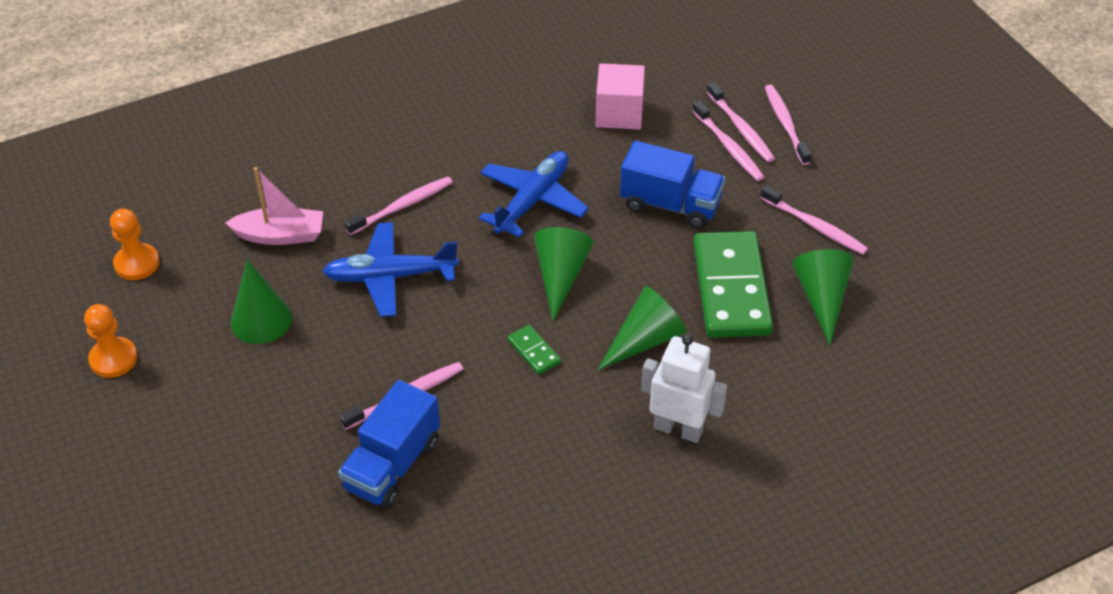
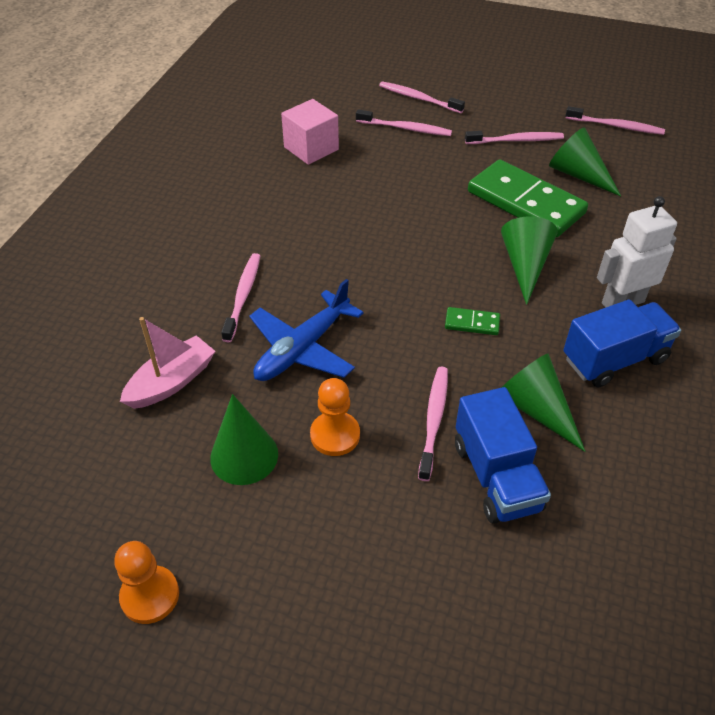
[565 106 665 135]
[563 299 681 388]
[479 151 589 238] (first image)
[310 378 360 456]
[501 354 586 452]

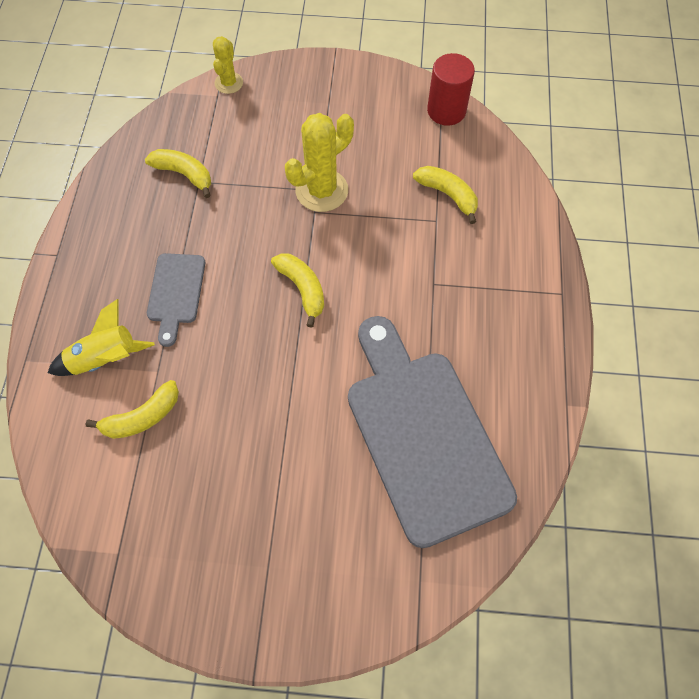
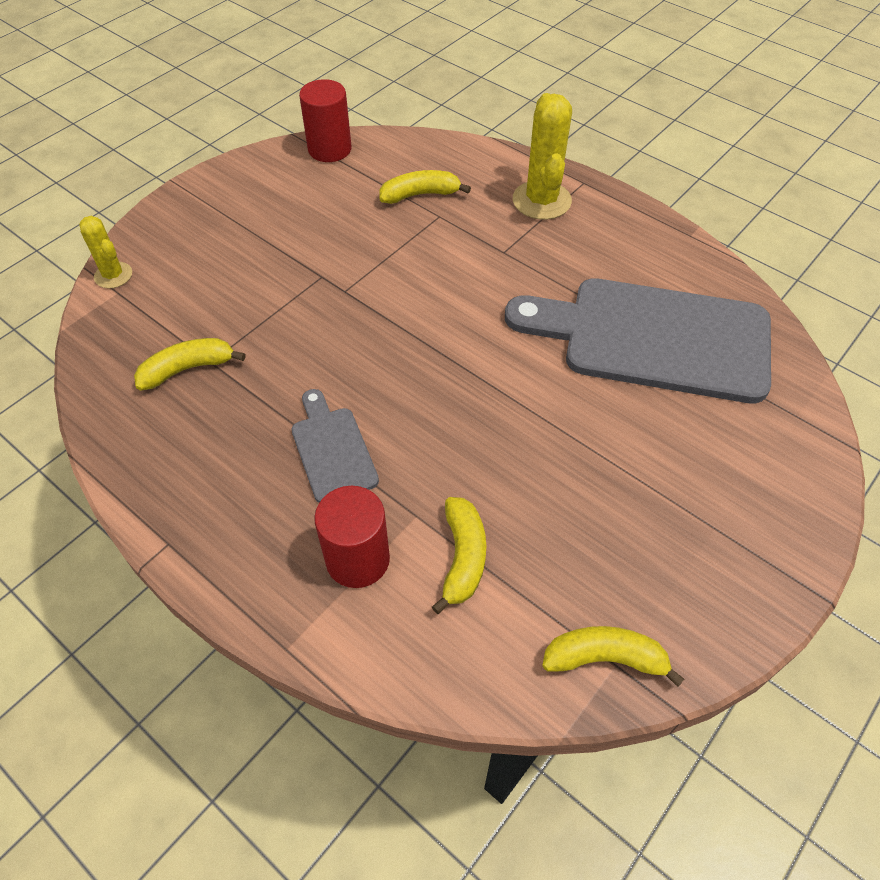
[513 93 572 220]
[291 389 379 503]
[542 626 684 687]
[314 486 390 588]

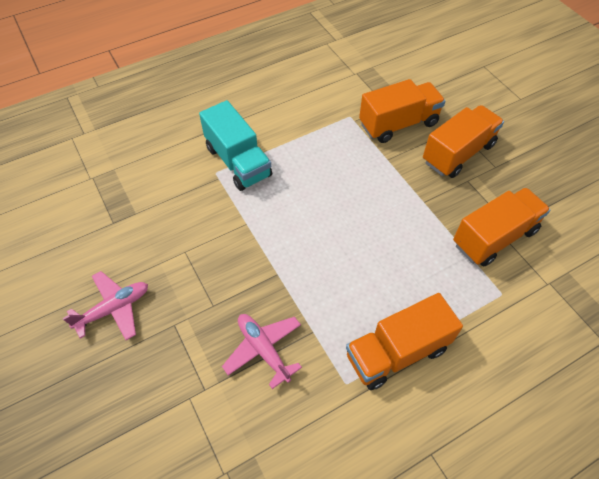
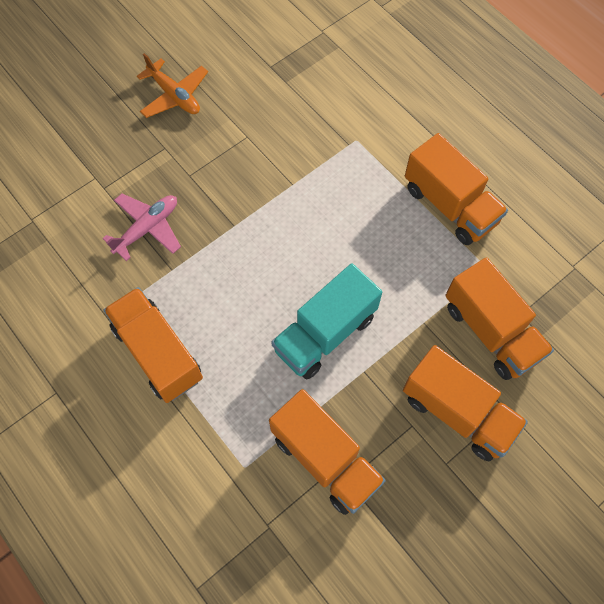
[271 263 382 379]
[137 53 208 118]
[405 133 508 245]

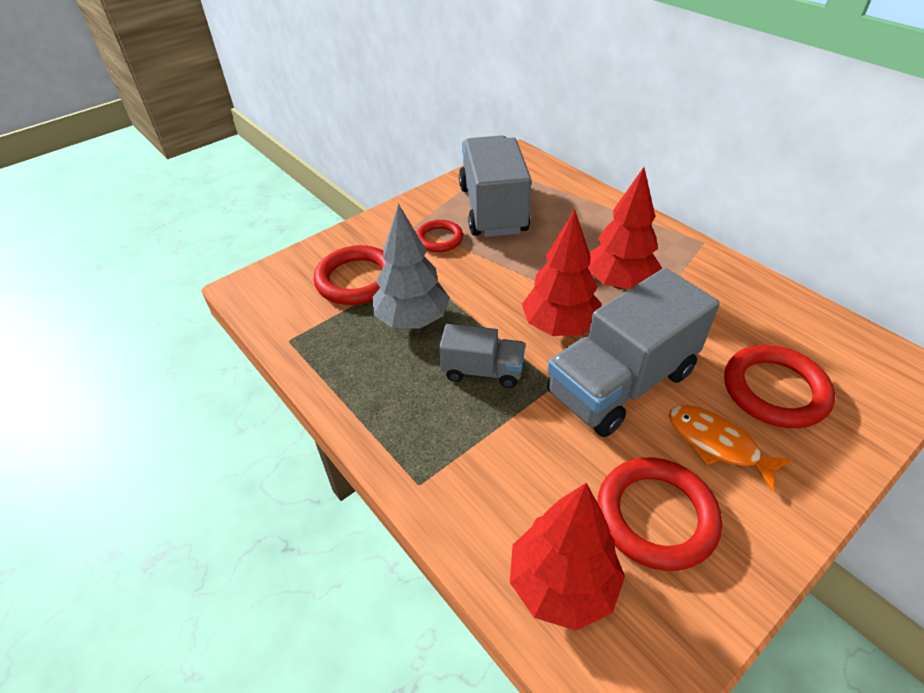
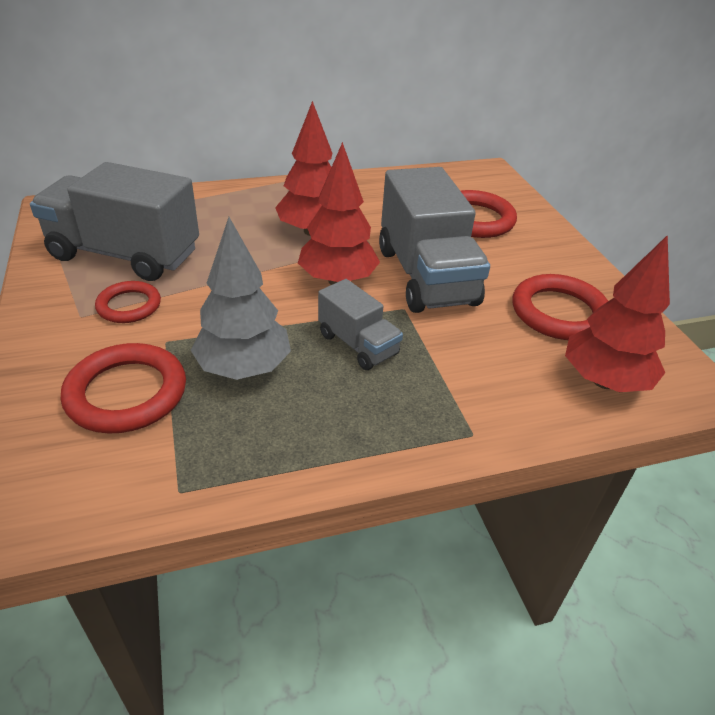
[318 279 403 370]
[669 405 793 492] (first image)

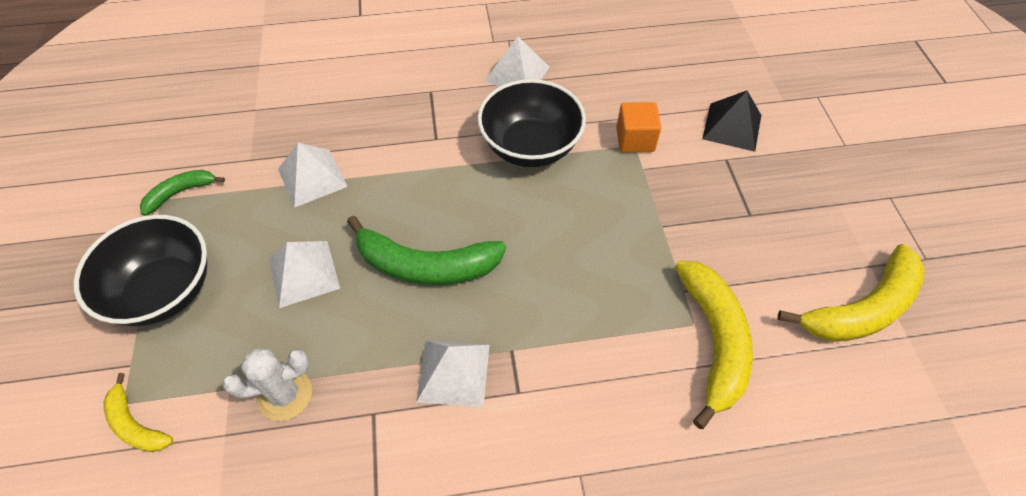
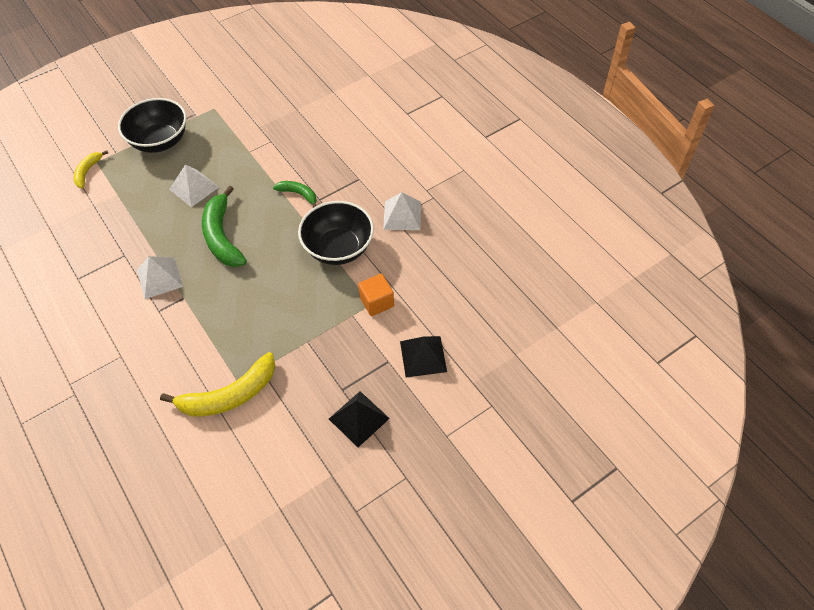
[278 143 348 208] (first image)
[273 181 317 208]
[778 244 925 342] (first image)
[223 348 312 421] (first image)
[329 391 390 447]

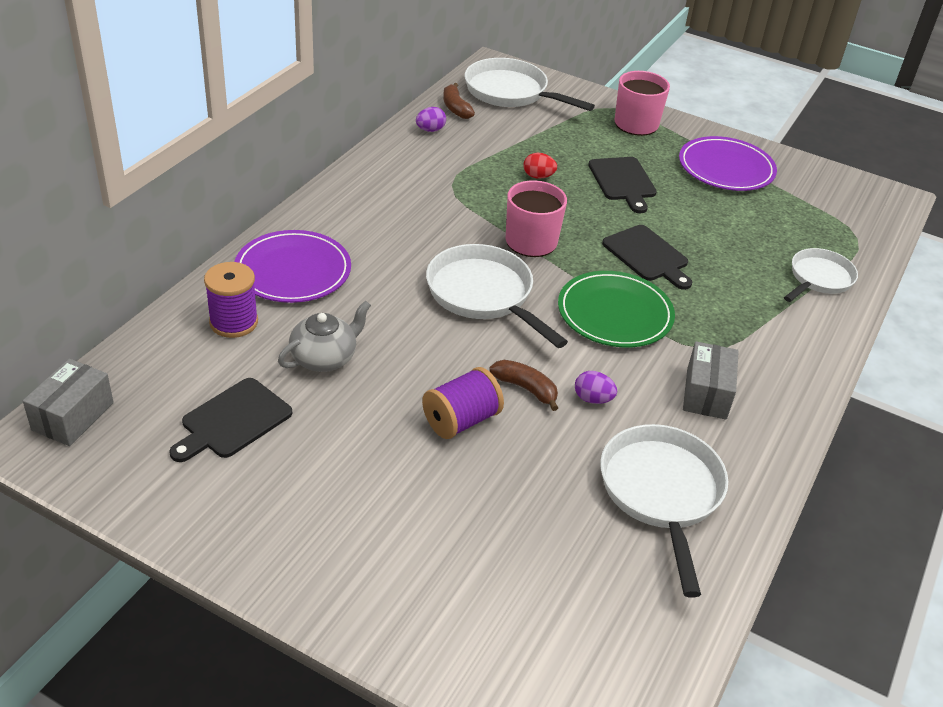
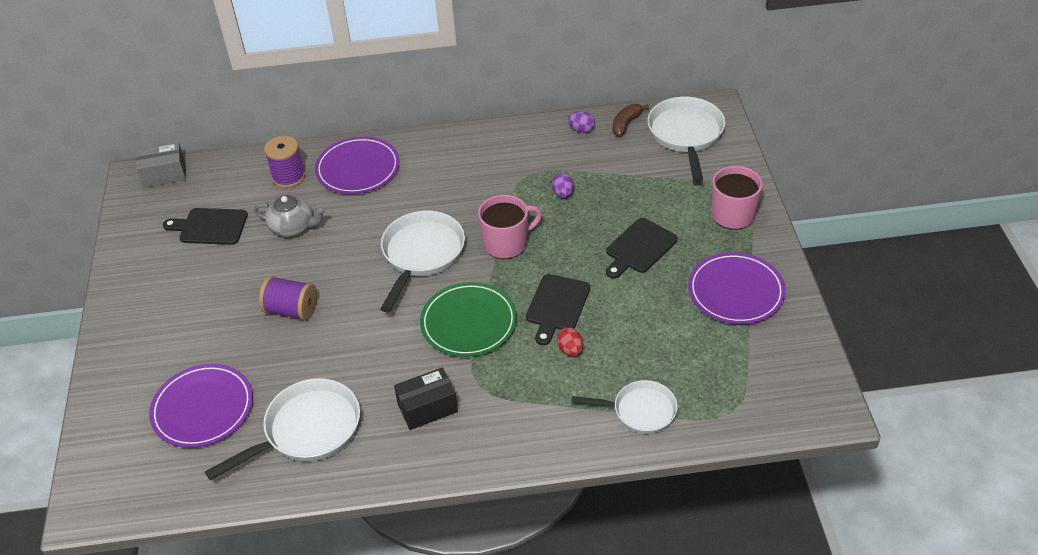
[557 327 583 356]
[394 368 458 430]
[489 360 558 411] (first image)
[551 173 574 198]
[149 364 253 448]

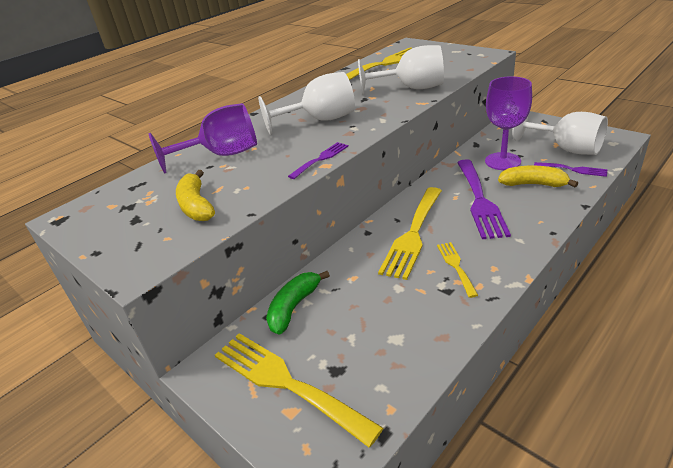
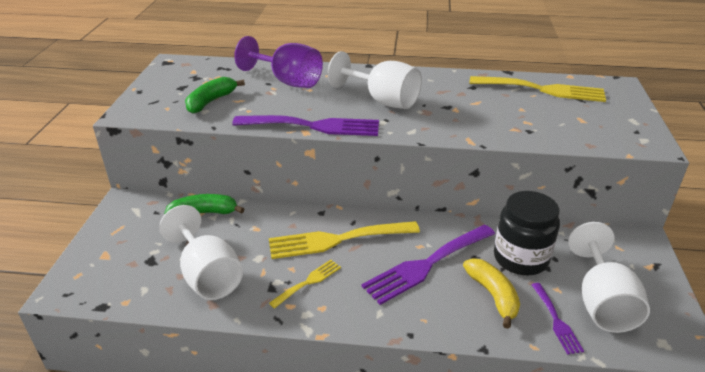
[159 205 243 300]
[494 191 560 275]
[232 115 379 136]
[185 77 245 114]
[215 333 383 447] (first image)

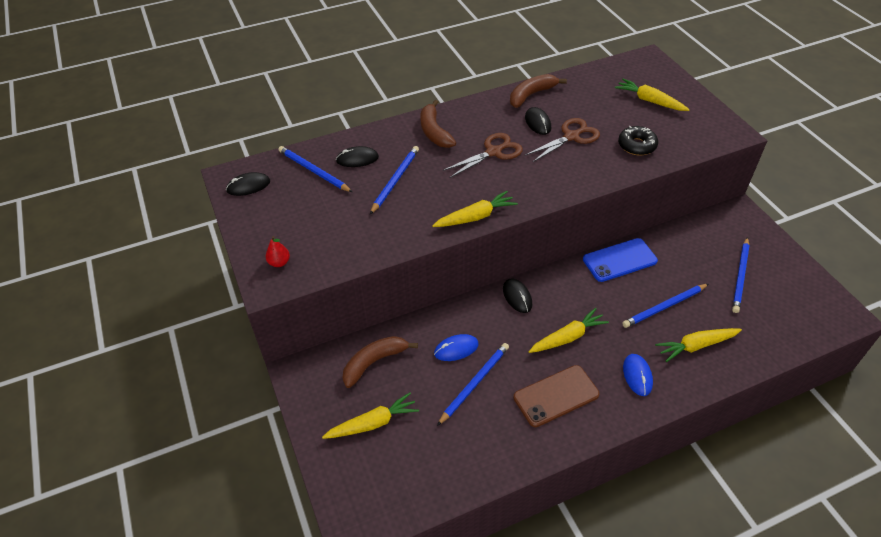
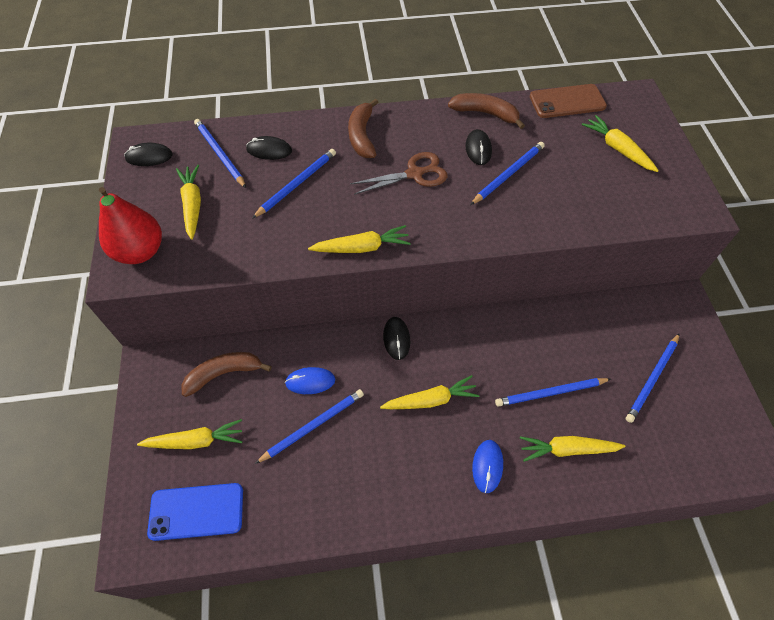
[448 93 525 129]
[470 142 545 205]
[618 126 658 155] (first image)
[99 187 162 264]
[147 483 243 541]
[530 84 607 118]
[176 165 201 240]

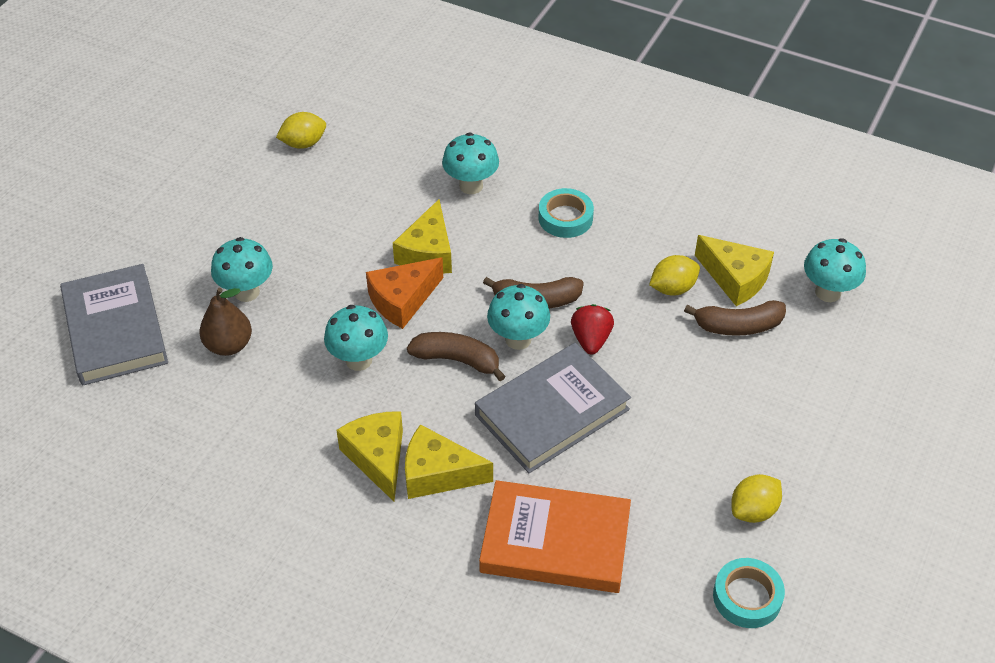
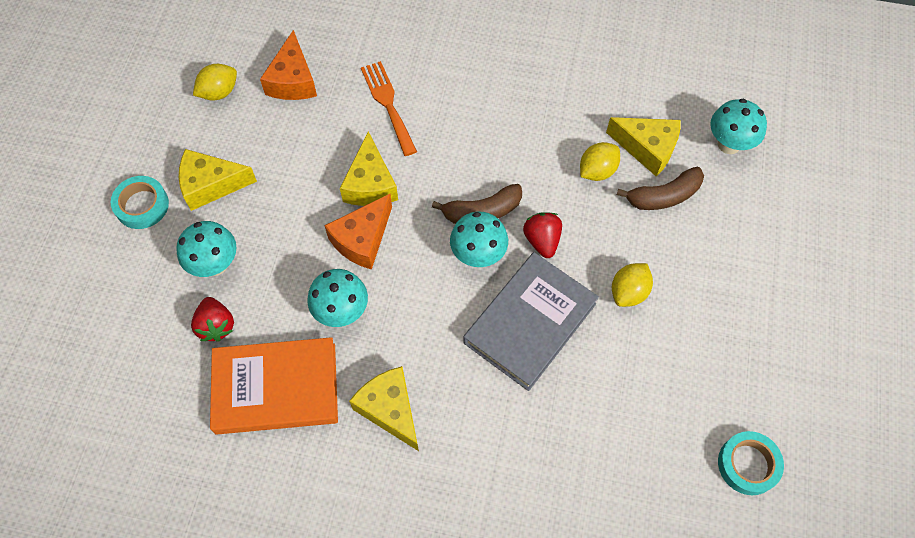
[361 61 417 156]
[111 176 169 229]
[60 264 168 385] (first image)
[191 297 234 341]
[407 332 506 381] (first image)
[179 149 257 211]
[612 263 653 307]
[210 337 338 435]
[260 30 317 100]

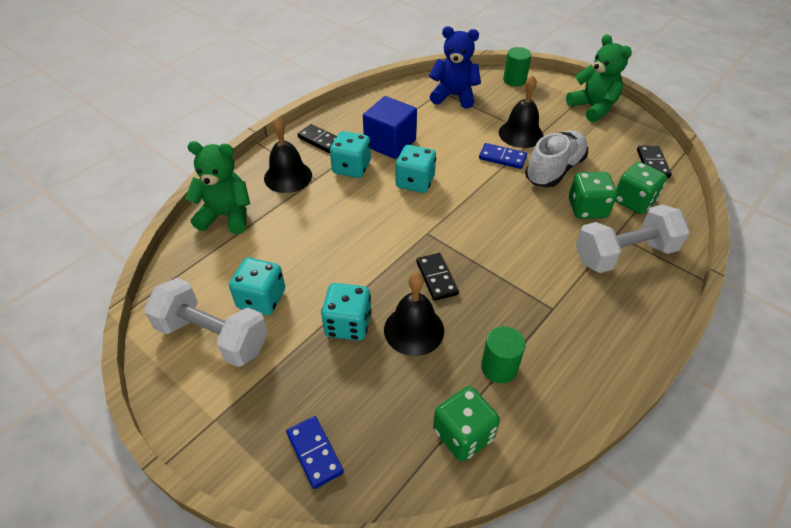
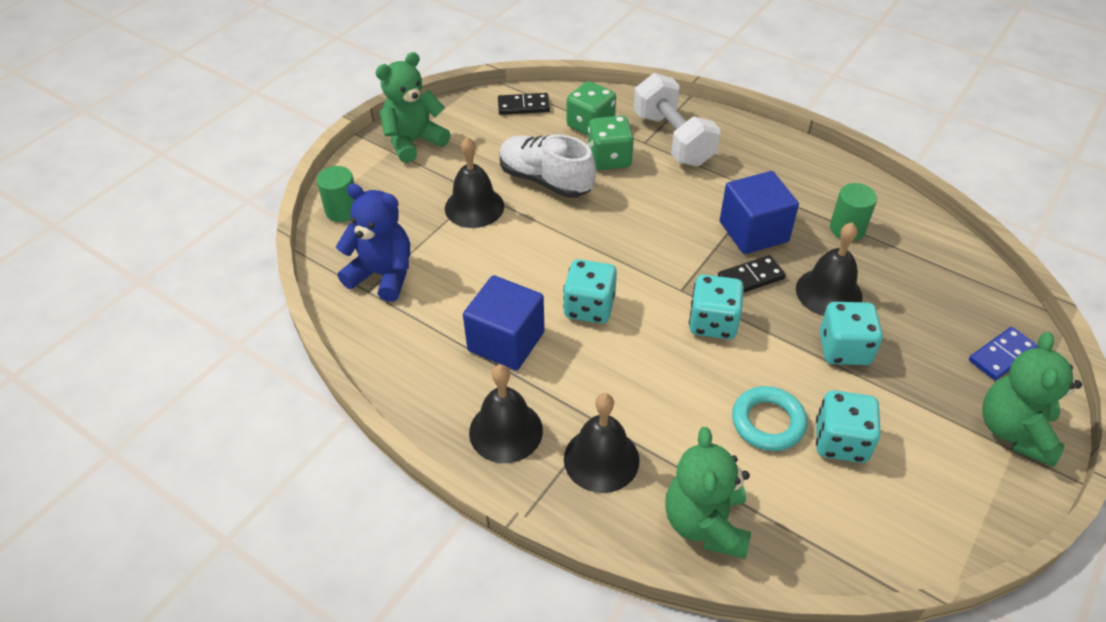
[336 184 410 302]
[469 364 543 463]
[689 275 744 339]
[479 143 527 169] (first image)
[144 278 268 367] (first image)
[433 386 500 462] (first image)
[720 171 799 254]
[982 332 1082 467]
[732 386 807 451]

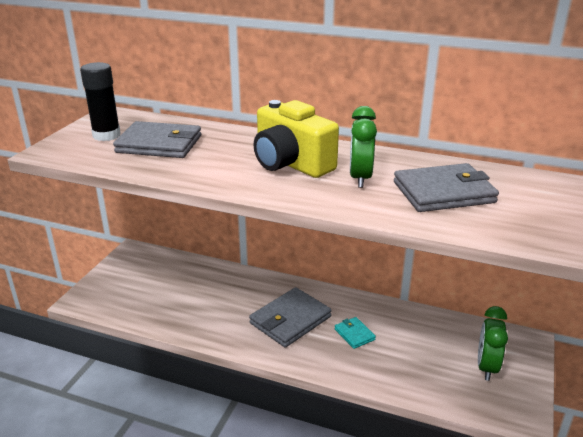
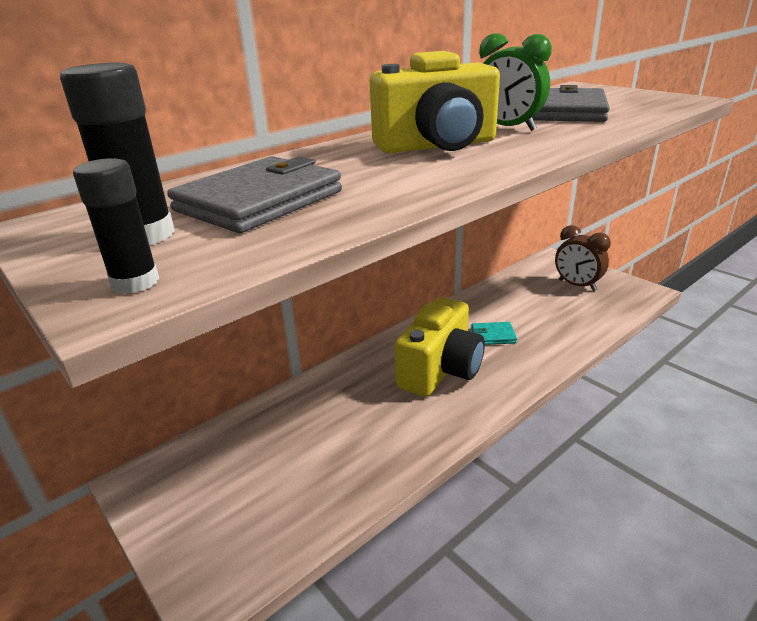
[395 297 485 397]
[555 225 611 291]
[73 158 159 294]

